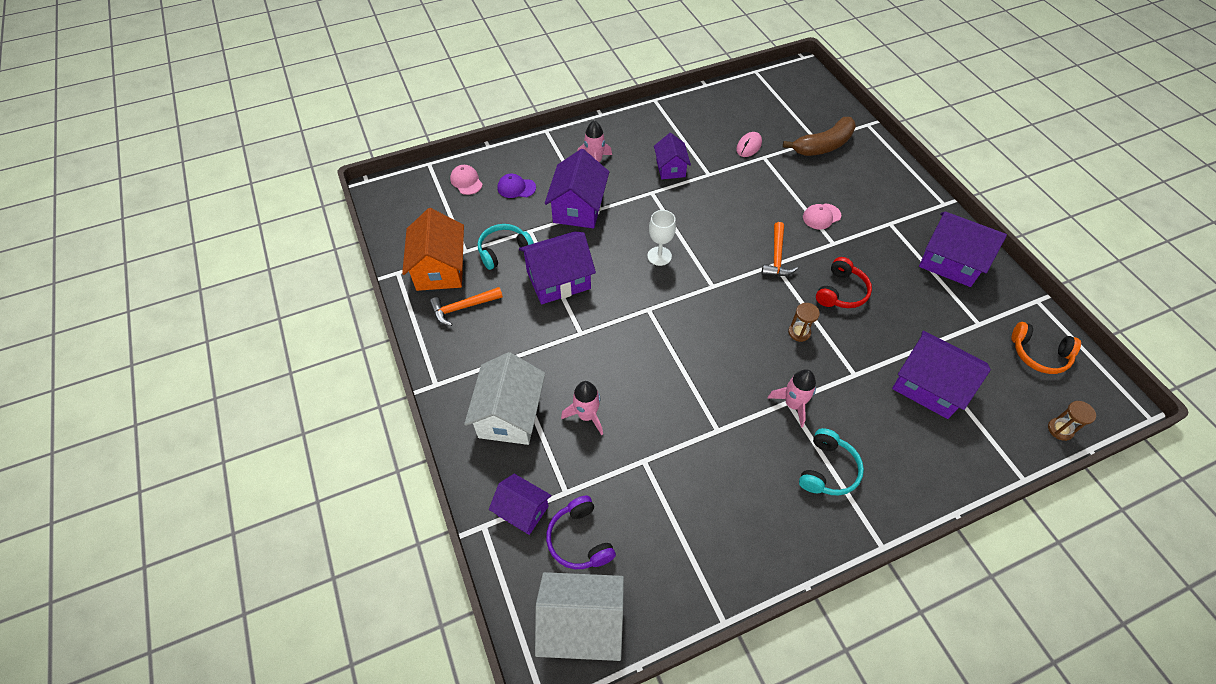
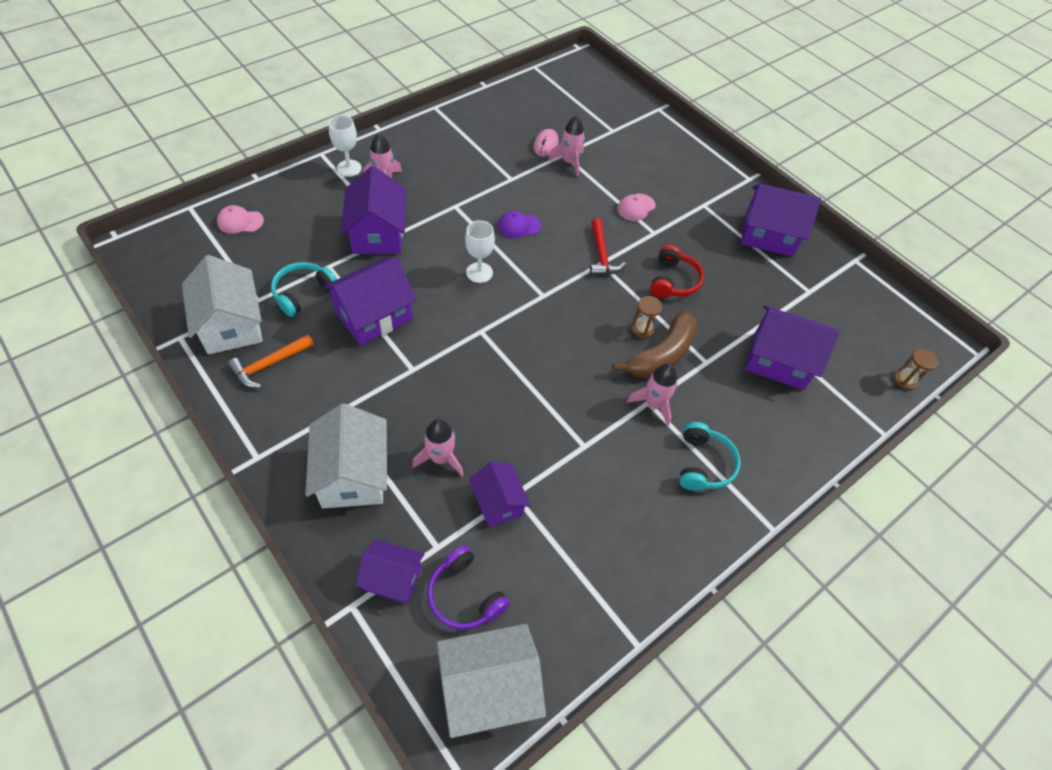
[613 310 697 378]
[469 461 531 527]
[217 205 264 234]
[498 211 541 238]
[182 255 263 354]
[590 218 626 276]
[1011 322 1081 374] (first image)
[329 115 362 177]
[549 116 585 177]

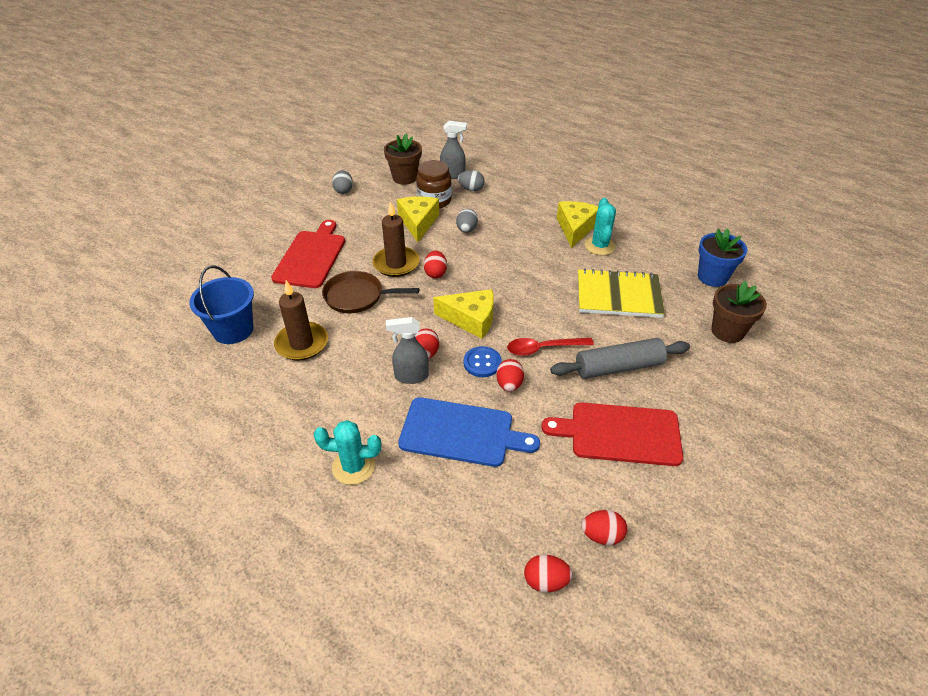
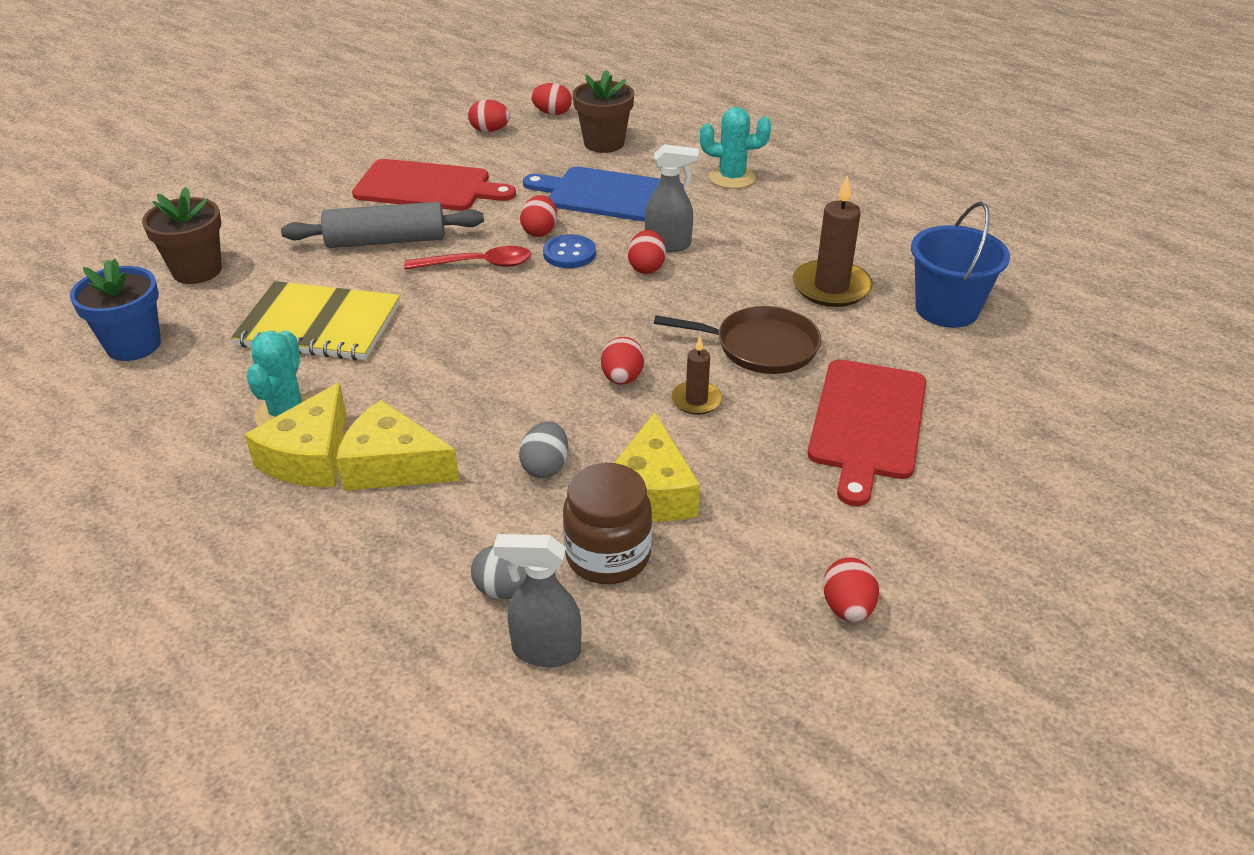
[573 69 634 153]
[823 557 879 622]
[671 337 722 415]
[336 400 459 490]

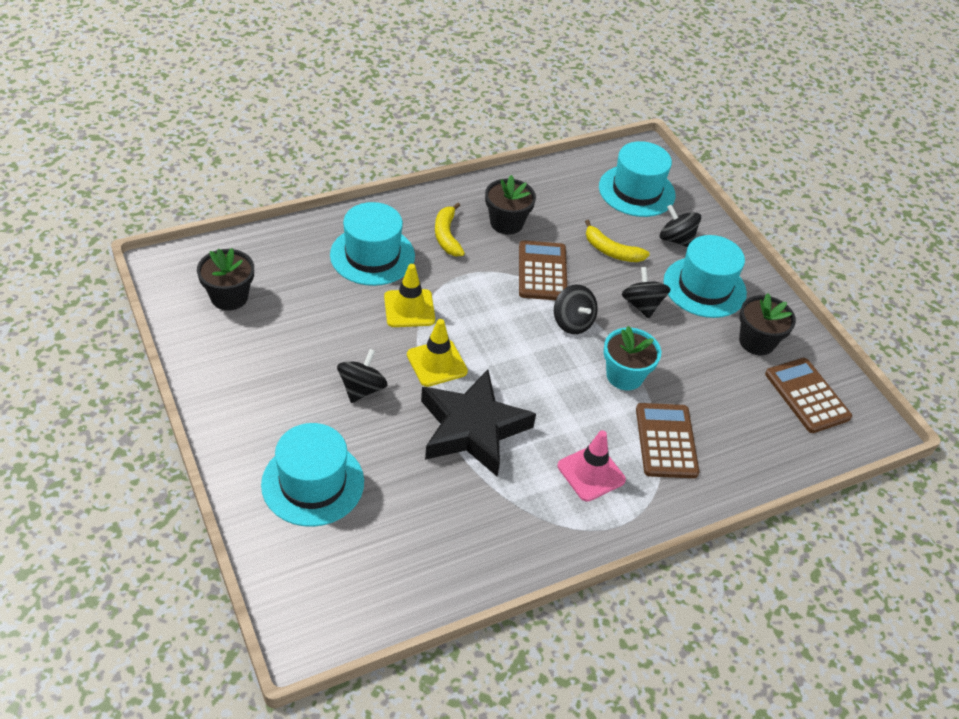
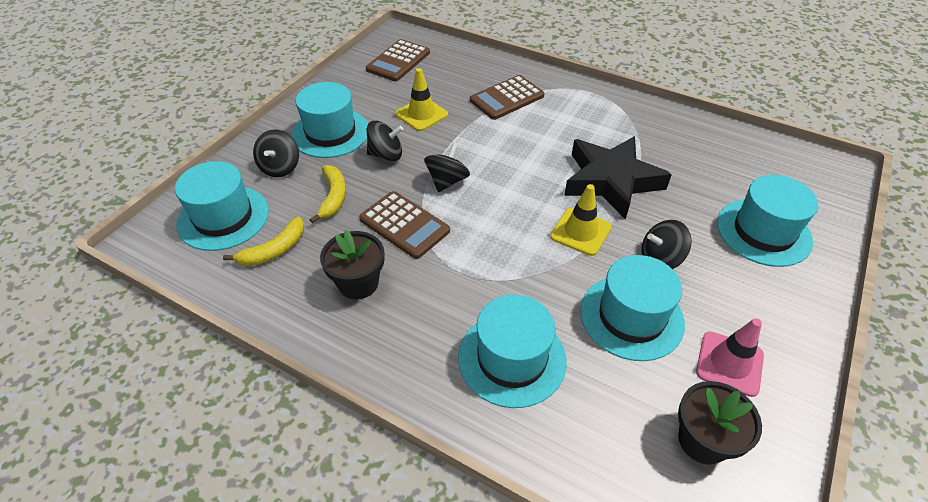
[223 216 304 266]
[359 191 450 259]
[395 68 448 131]
[367 121 403 161]
[739 293 796 356] (first image)
[604 326 661 390] (first image)
[696 318 764 397]
[580 255 685 361]

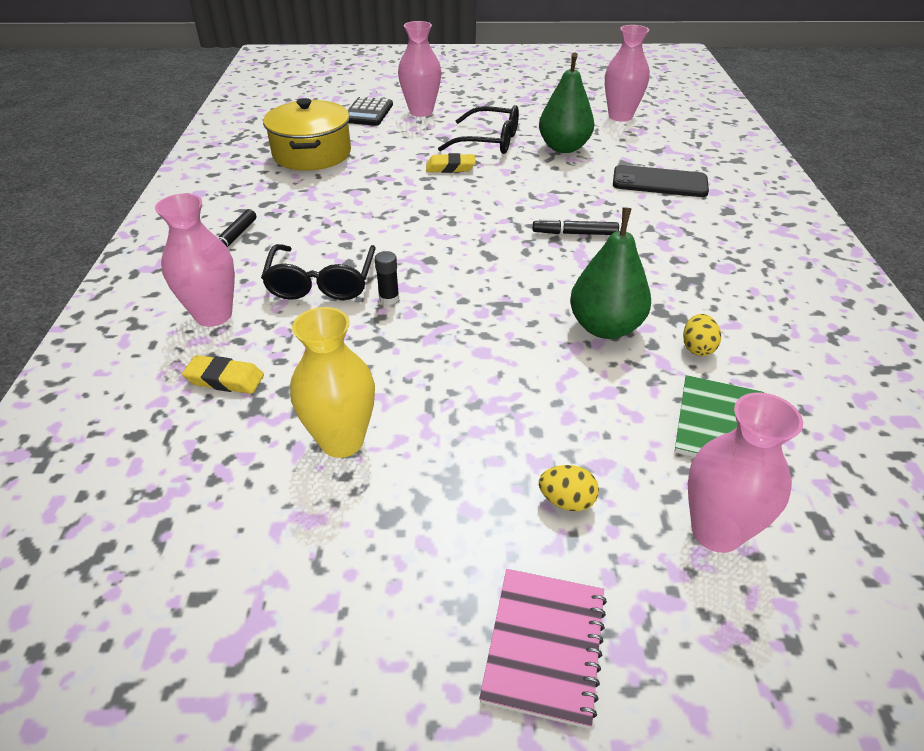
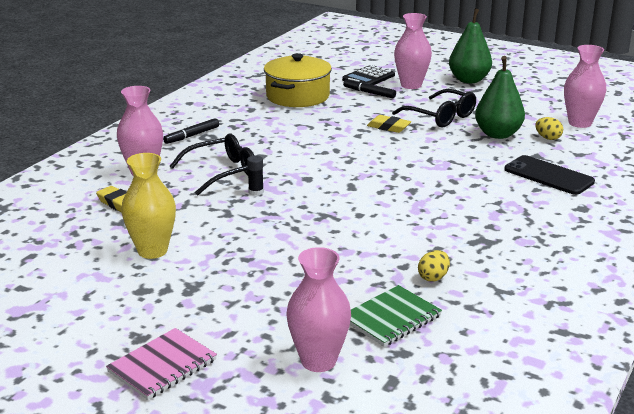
[449 9 492 83]
[343 78 396 98]
[170 134 254 195]
[535 117 563 140]

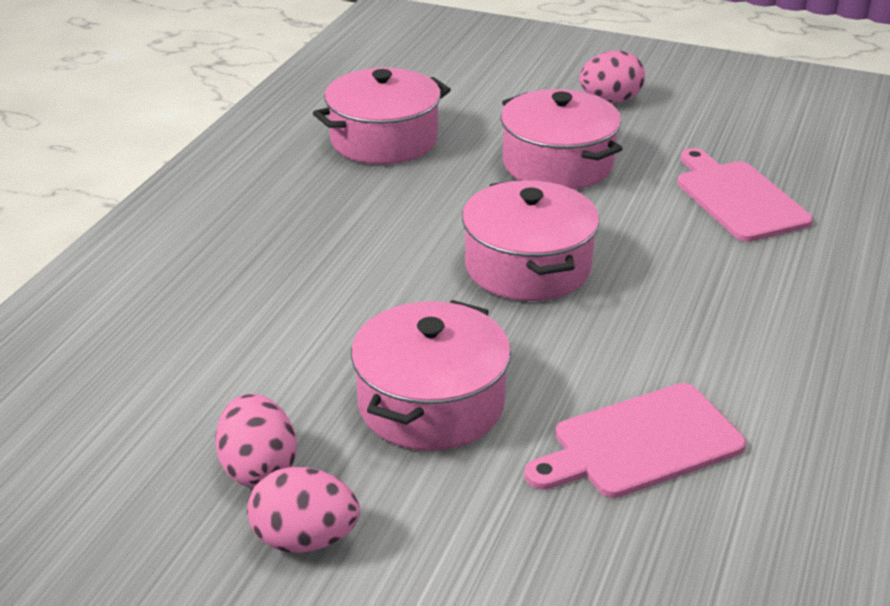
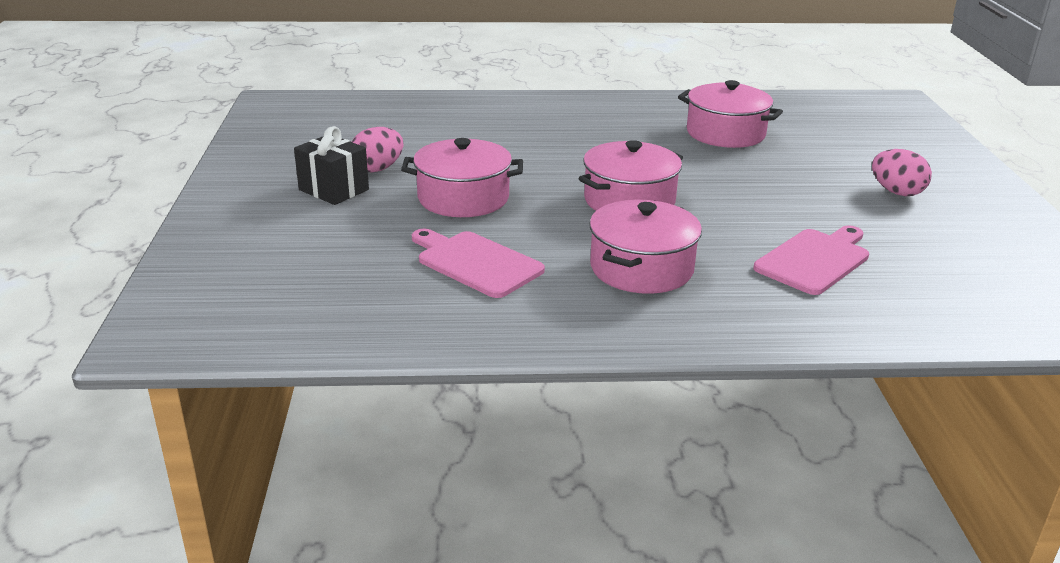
[589 200 702 294]
[294 126 369 205]

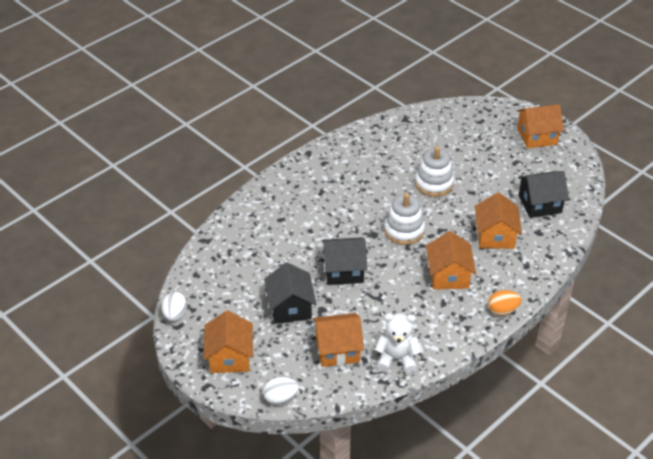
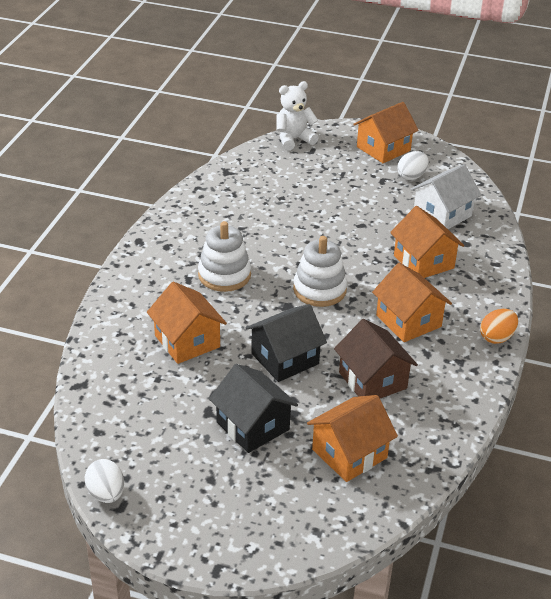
[198 221 251 292]
[410 164 481 229]
[147 282 227 364]
[276 81 319 151]
[397 151 429 180]
[334 319 418 398]

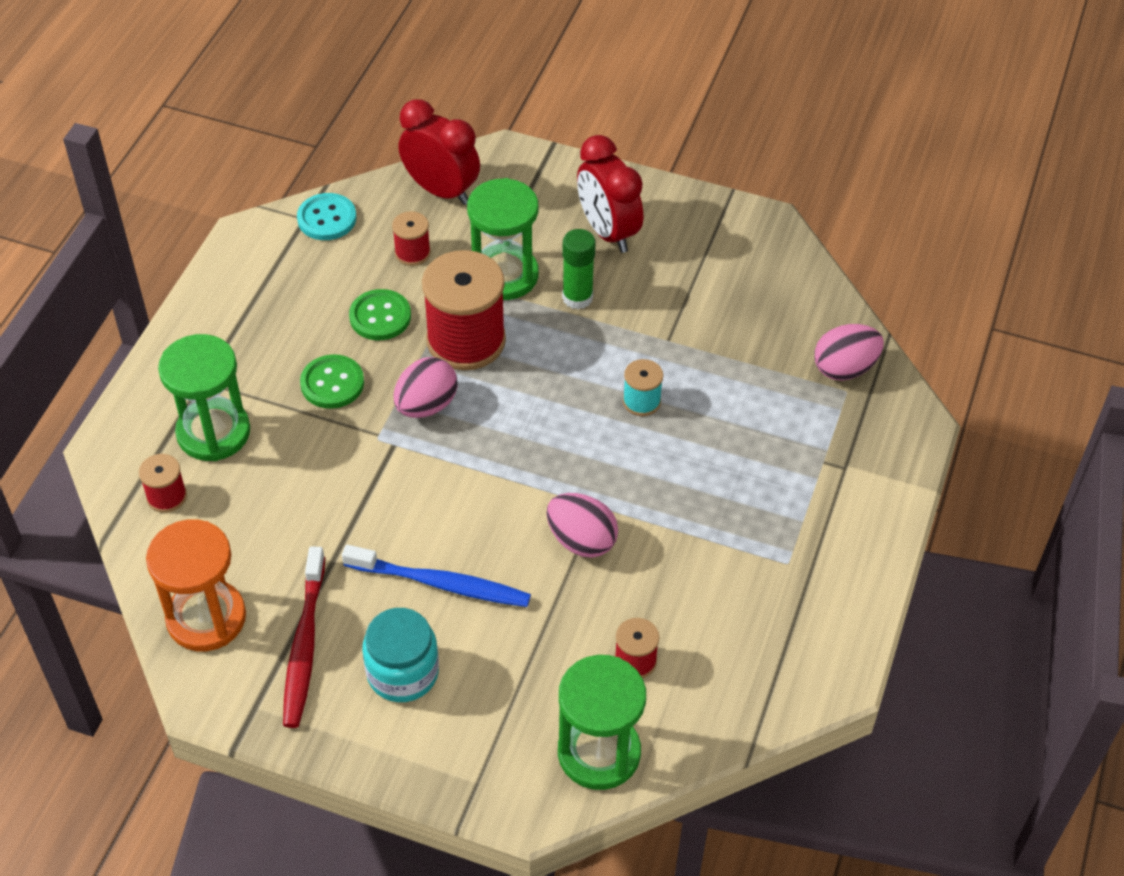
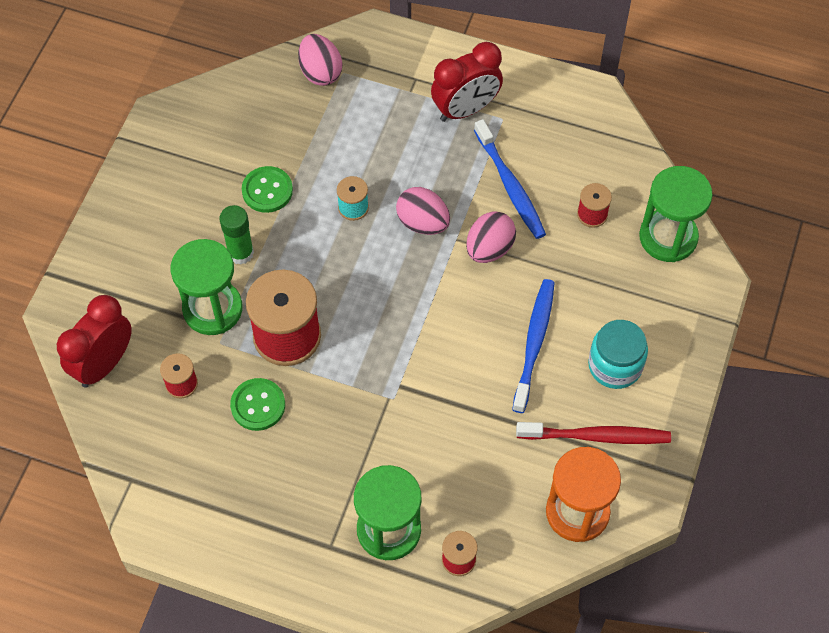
[431 42 503 122]
[297 193 356 240] (first image)
[242 166 293 213]
[396 187 450 235]
[474 119 546 239]

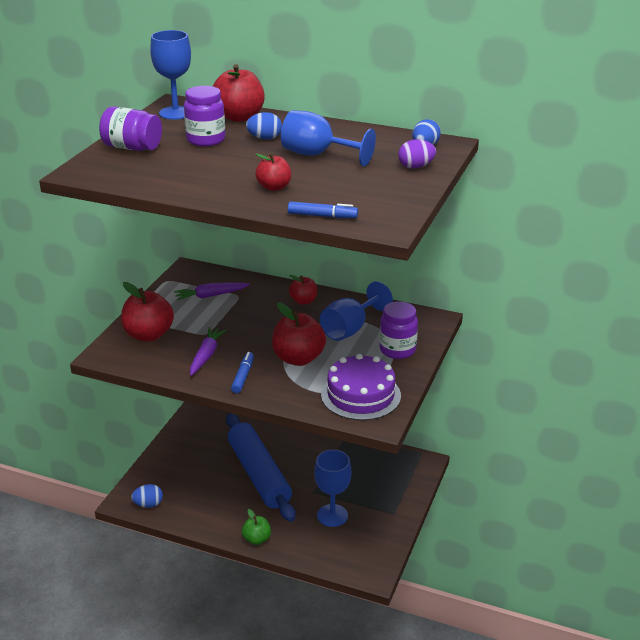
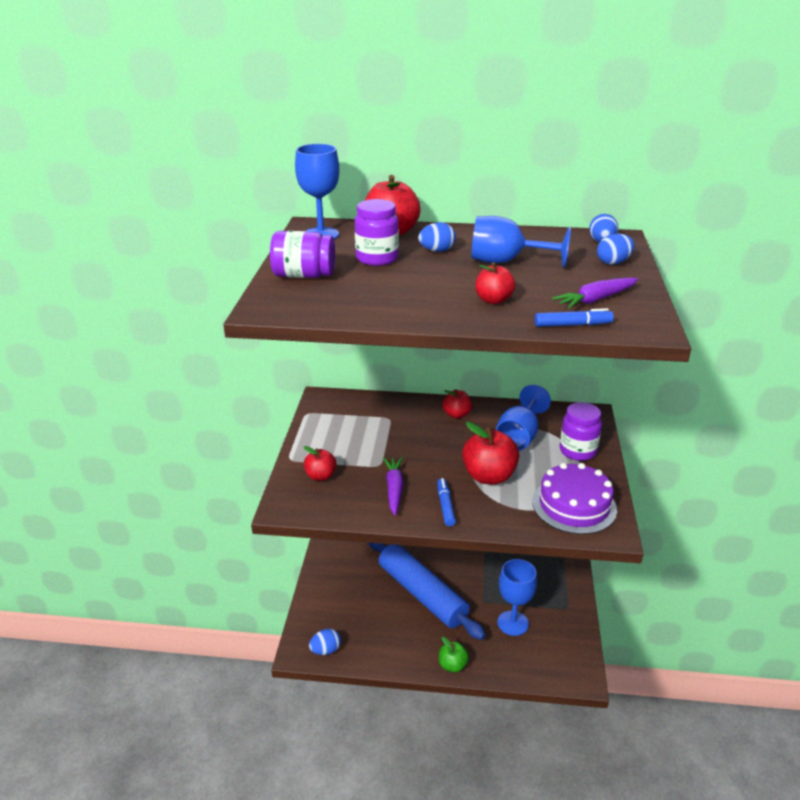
[597 234 635 265]
[304 446 337 481]
[552 277 638 309]

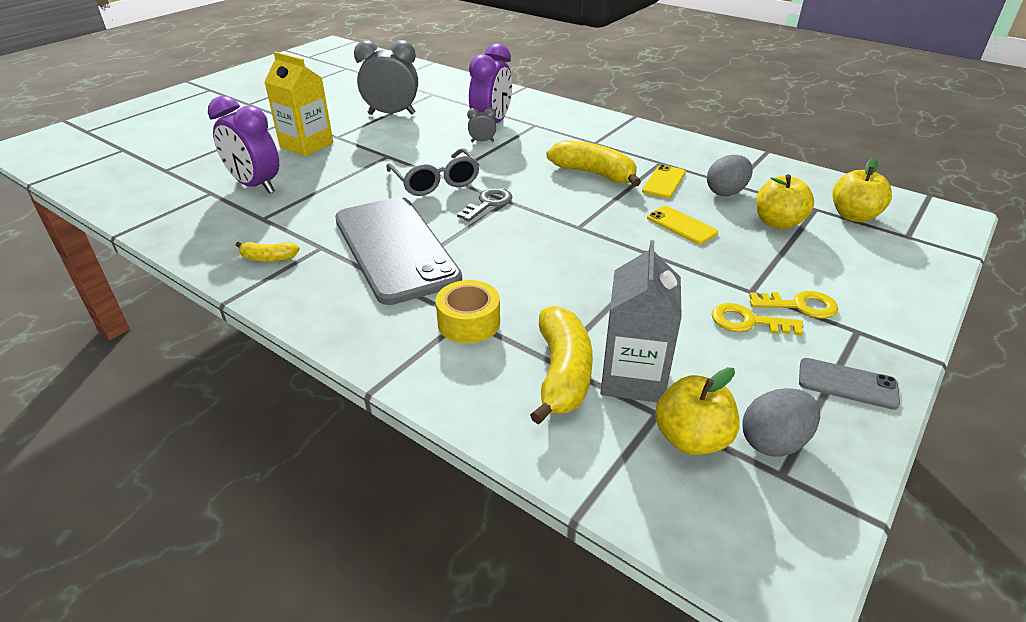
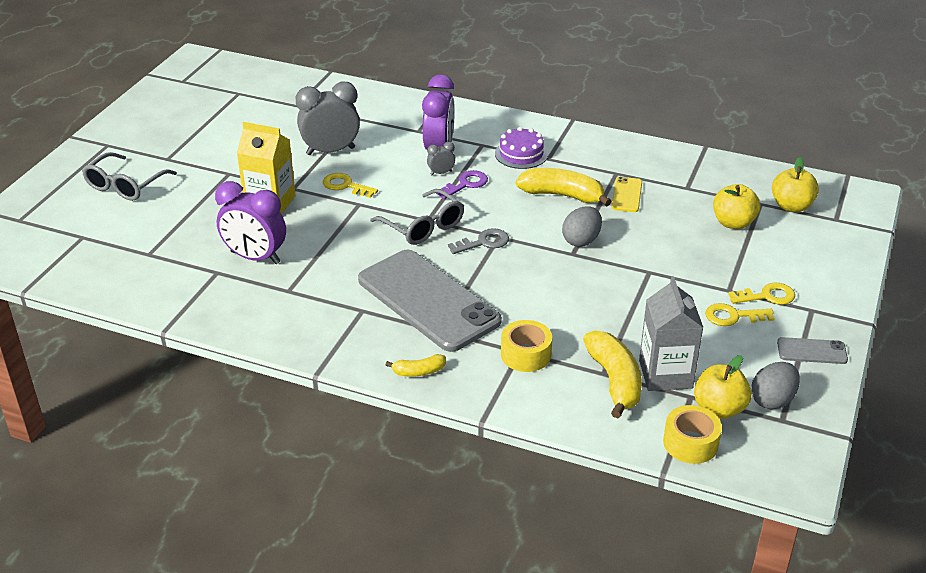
[562 206 602 247]
[448 228 509 254]
[647 206 718 244] (first image)
[386 354 446 377]
[495 127 548 169]
[82 152 177 201]
[436 170 488 199]
[323 173 378 198]
[663 405 722 464]

